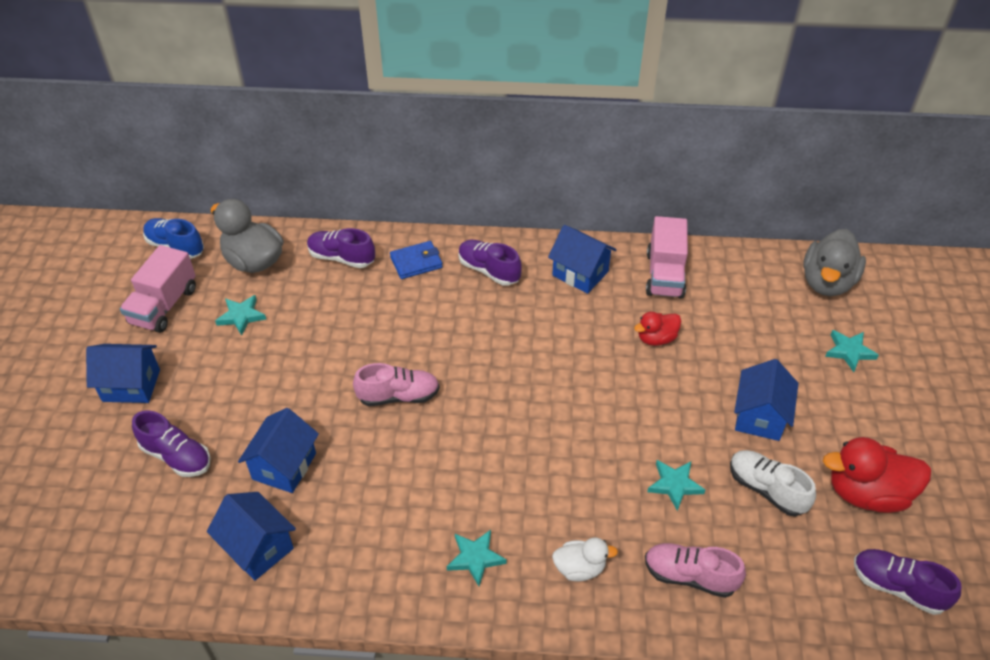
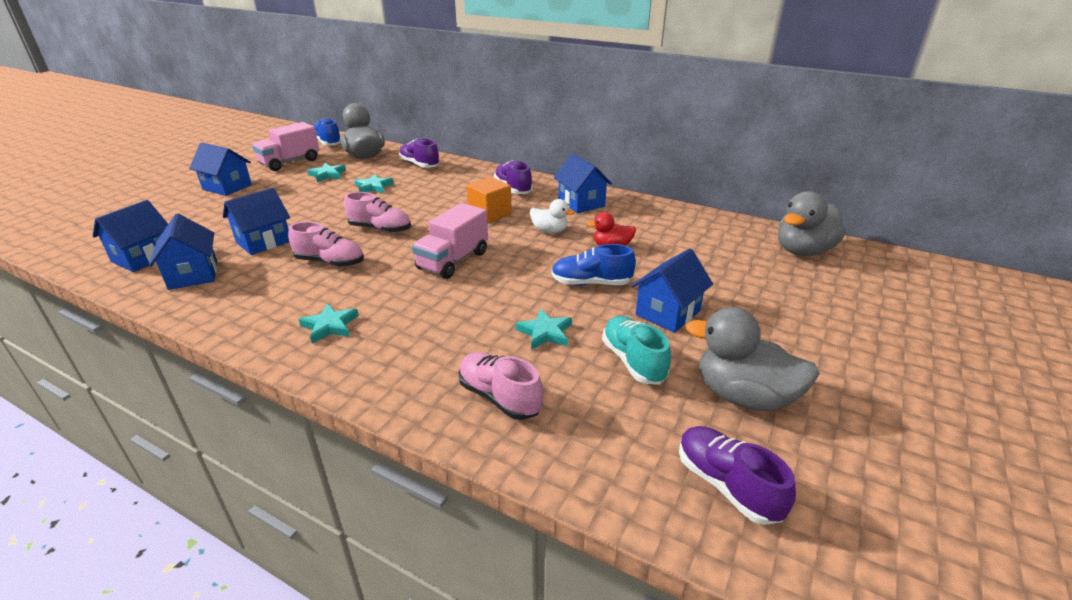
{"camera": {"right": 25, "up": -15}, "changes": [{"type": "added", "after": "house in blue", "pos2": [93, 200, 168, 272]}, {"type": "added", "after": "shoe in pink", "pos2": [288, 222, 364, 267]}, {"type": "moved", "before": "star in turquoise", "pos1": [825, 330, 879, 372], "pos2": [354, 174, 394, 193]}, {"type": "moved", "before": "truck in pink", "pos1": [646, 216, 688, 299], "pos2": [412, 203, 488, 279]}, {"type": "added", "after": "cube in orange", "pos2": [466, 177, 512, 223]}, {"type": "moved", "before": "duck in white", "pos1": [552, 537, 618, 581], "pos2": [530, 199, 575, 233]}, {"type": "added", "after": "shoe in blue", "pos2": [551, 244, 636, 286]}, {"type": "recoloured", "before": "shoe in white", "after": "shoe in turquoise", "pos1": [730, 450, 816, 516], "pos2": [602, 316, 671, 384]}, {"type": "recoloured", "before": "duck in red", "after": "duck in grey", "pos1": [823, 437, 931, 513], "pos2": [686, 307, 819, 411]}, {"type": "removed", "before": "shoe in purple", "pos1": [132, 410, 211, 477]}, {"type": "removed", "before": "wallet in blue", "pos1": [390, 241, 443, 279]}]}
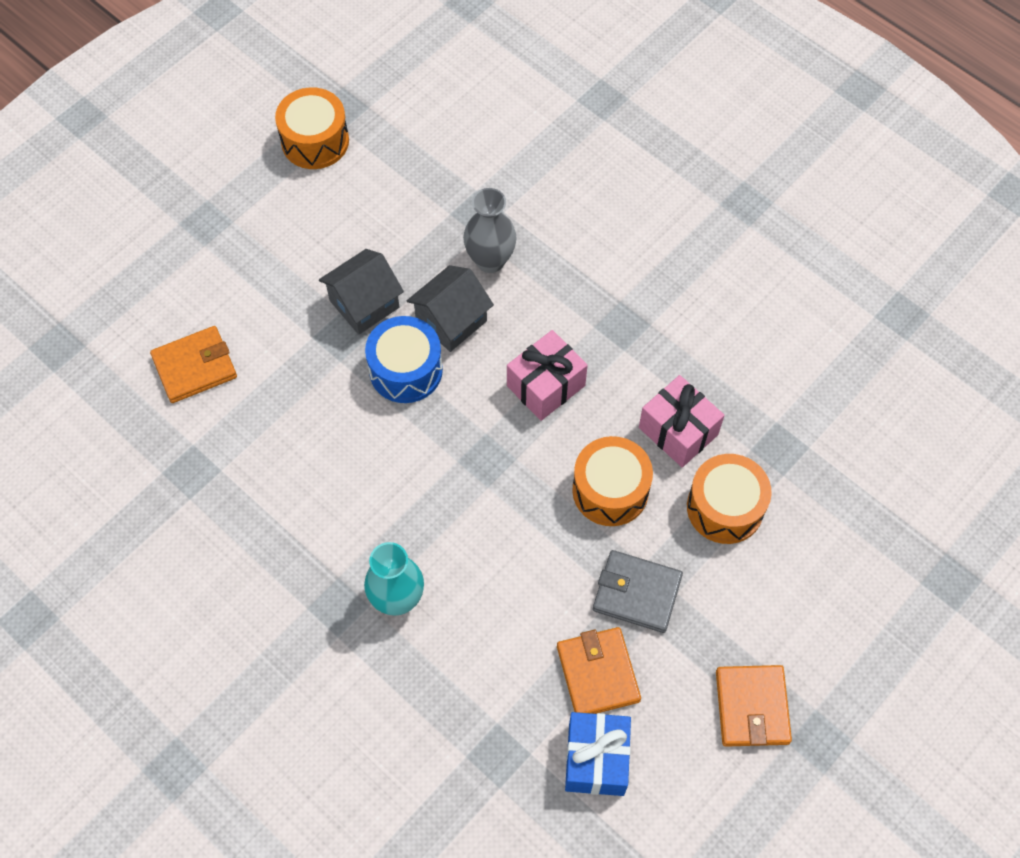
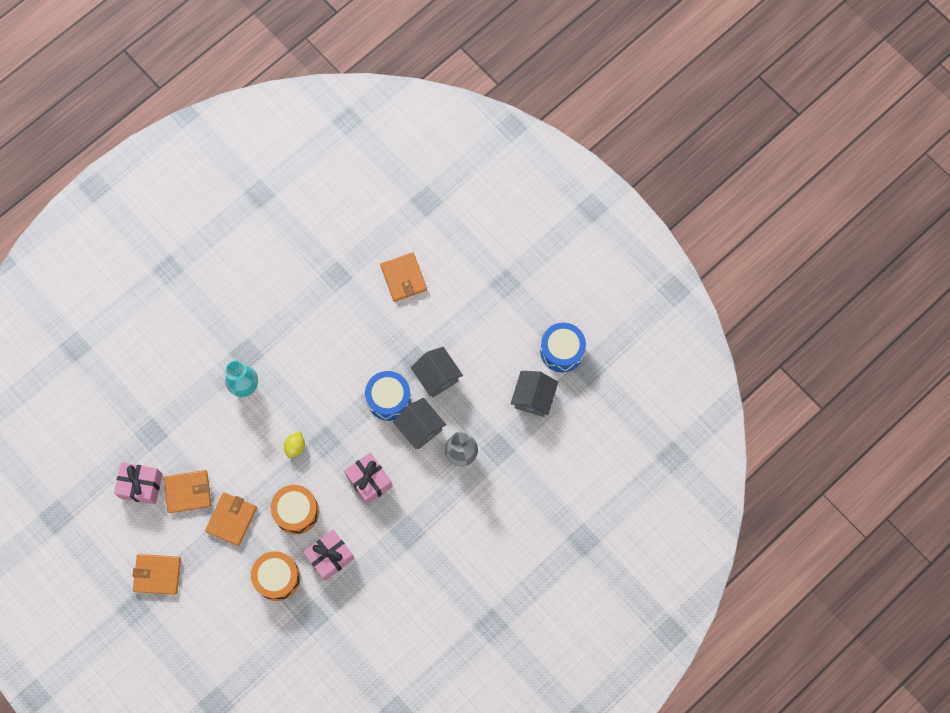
{"camera": {"right": 95, "up": 10}, "changes": [{"type": "recoloured", "before": "gift in blue", "after": "gift in pink", "pos1": [565, 712, 631, 796], "pos2": [114, 463, 162, 504]}, {"type": "recoloured", "before": "wallet in grey", "after": "wallet in orange", "pos1": [593, 550, 683, 633], "pos2": [205, 492, 257, 546]}, {"type": "added", "after": "lemon in yellow", "pos2": [284, 431, 305, 458]}, {"type": "added", "after": "house in grey", "pos2": [511, 371, 558, 417]}, {"type": "recoloured", "before": "drum in orange", "after": "drum in blue", "pos1": [275, 87, 349, 169], "pos2": [540, 323, 586, 372]}]}
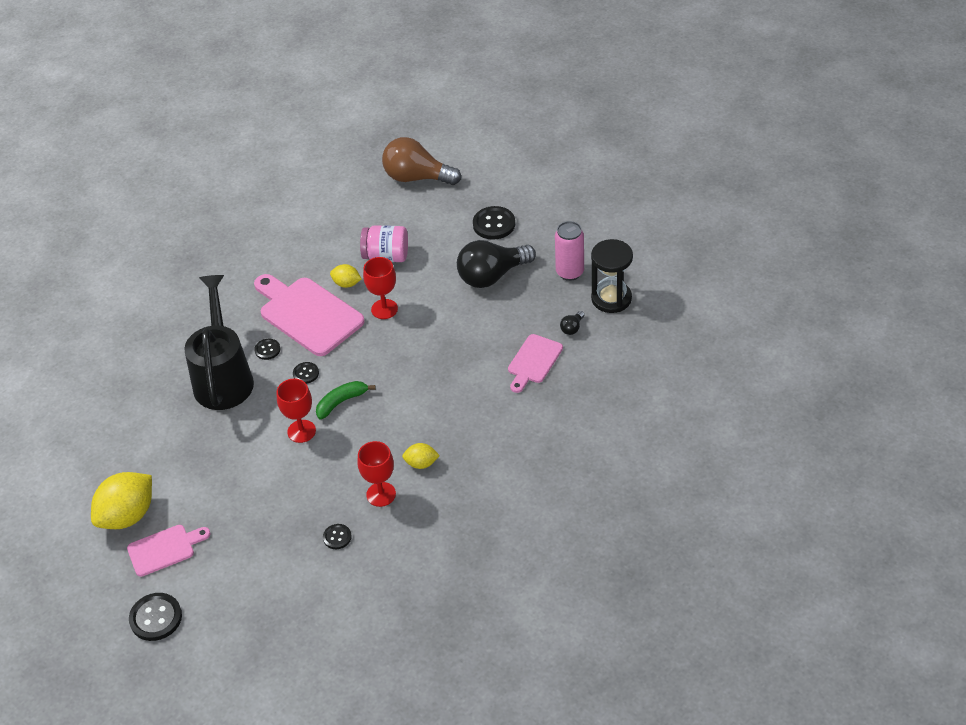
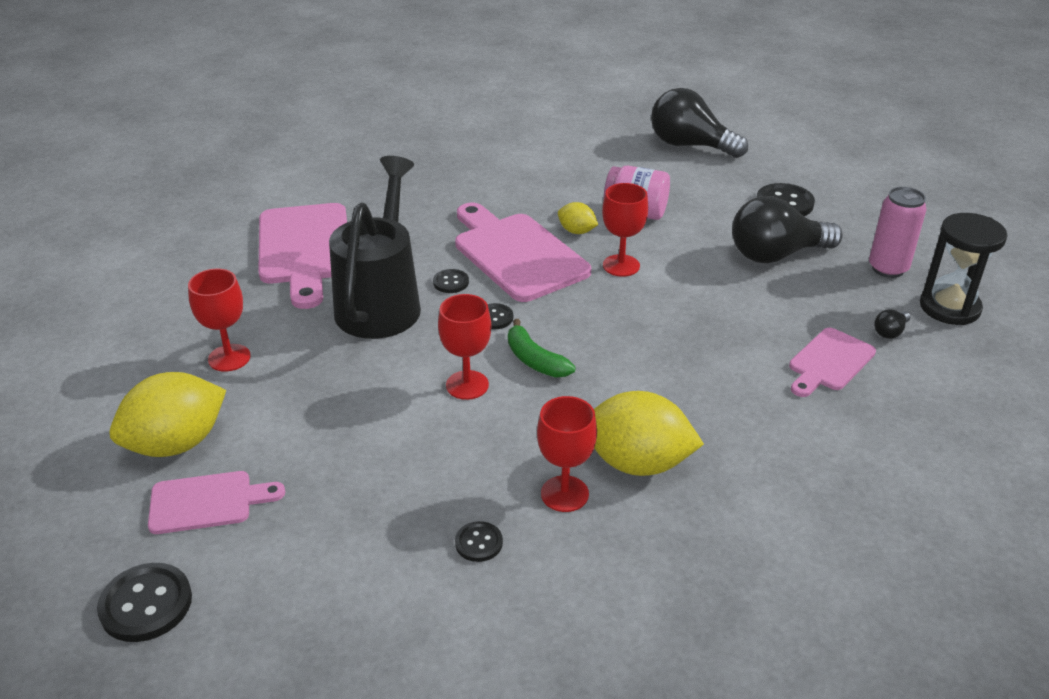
{"camera": {"right": 10, "up": -10}, "changes": [{"type": "added", "after": "goblet in red", "pos2": [188, 269, 251, 372]}, {"type": "added", "after": "cutting board in pink", "pos2": [258, 203, 347, 309]}, {"type": "turned", "before": "banana in green", "pos1": [316, 381, 376, 419], "pos2": [508, 319, 576, 377], "turn": -105}, {"type": "resized", "before": "lemon in yellow", "pos1": [402, 443, 440, 469], "pos2": [594, 391, 704, 476], "scale": 2.01}, {"type": "recoloured", "before": "light bulb in brown", "after": "light bulb in black", "pos1": [382, 137, 461, 185], "pos2": [651, 88, 748, 158]}]}
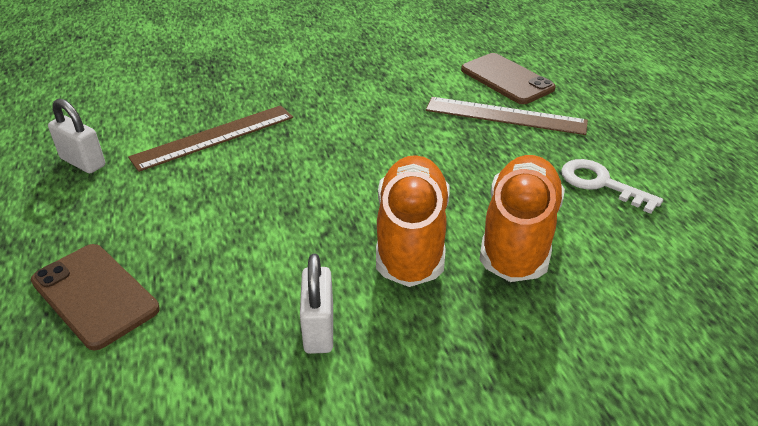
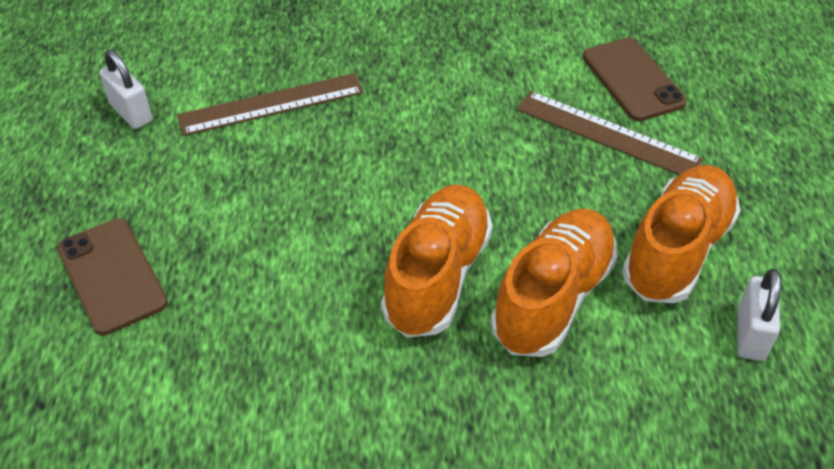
{"camera": {"right": 15, "up": 10}, "changes": [{"type": "replaced", "before": "key in white", "after": "shoe in orange", "pos1": [561, 159, 663, 214], "pos2": [622, 165, 740, 303]}, {"type": "moved", "before": "padlock in white", "pos1": [300, 254, 333, 354], "pos2": [737, 269, 781, 361]}]}
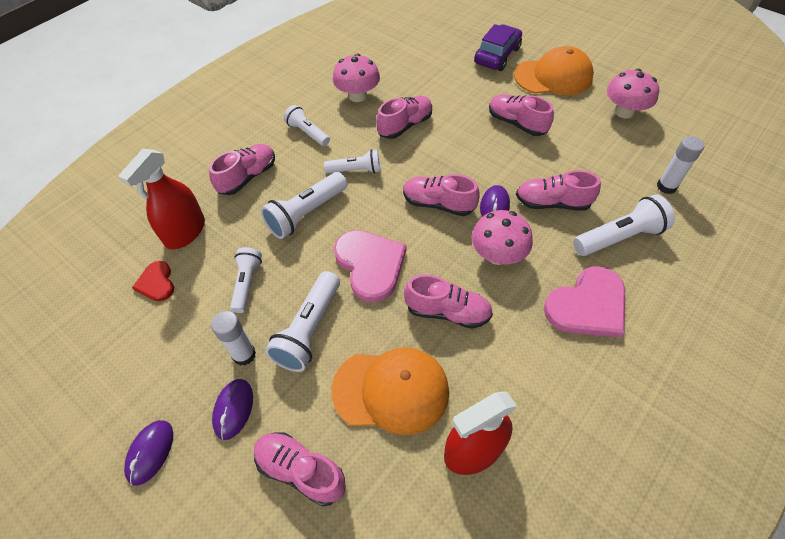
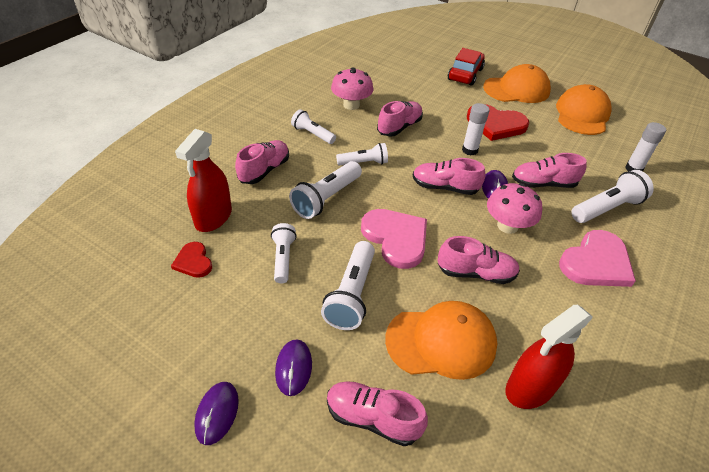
{"camera": {"right": -10, "up": -10}, "changes": [{"type": "recoloured", "before": "car in purple", "after": "car in red", "pos1": [474, 24, 522, 71], "pos2": [448, 48, 485, 86]}, {"type": "moved", "before": "glue stick in white", "pos1": [211, 311, 256, 366], "pos2": [462, 103, 490, 156]}, {"type": "replaced", "before": "shoe in pink", "after": "heart in red", "pos1": [489, 94, 554, 136], "pos2": [467, 104, 529, 141]}, {"type": "replaced", "before": "mushroom in pink", "after": "cap in orange", "pos1": [607, 69, 659, 119], "pos2": [556, 84, 612, 135]}]}
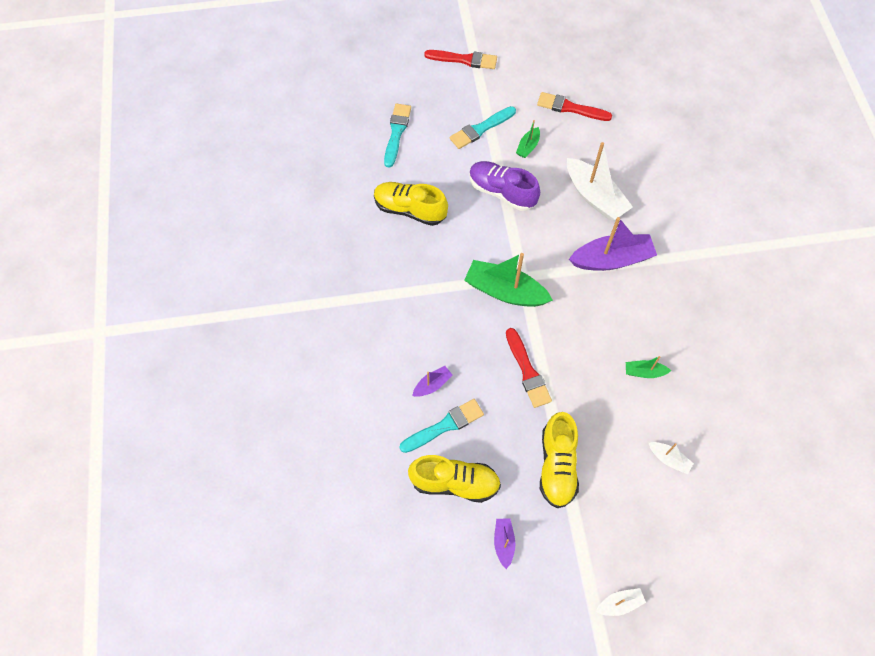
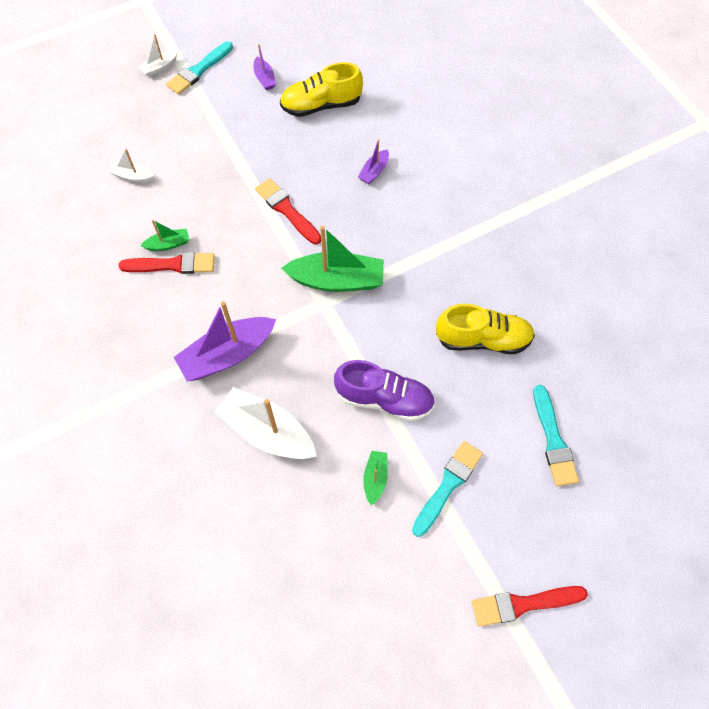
{"camera": {"right": 160, "up": 0}, "changes": [{"type": "moved", "before": "brush in red", "pos1": [537, 92, 612, 121], "pos2": [118, 252, 215, 274]}, {"type": "moved", "before": "brush in turquoise", "pos1": [400, 399, 484, 453], "pos2": [166, 41, 233, 95]}, {"type": "removed", "before": "shoe in yellow", "pos1": [540, 412, 579, 508]}]}
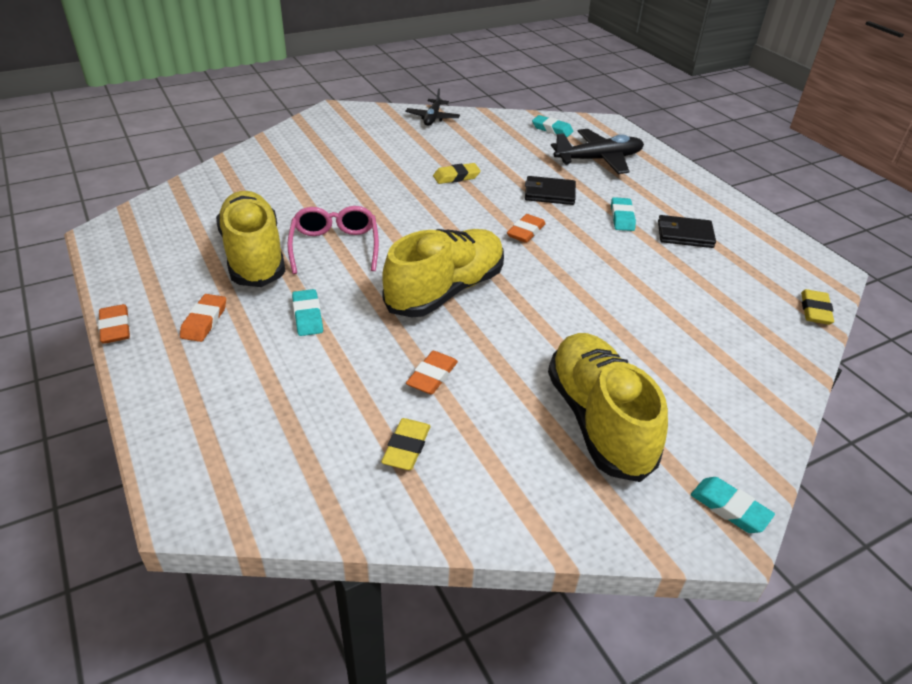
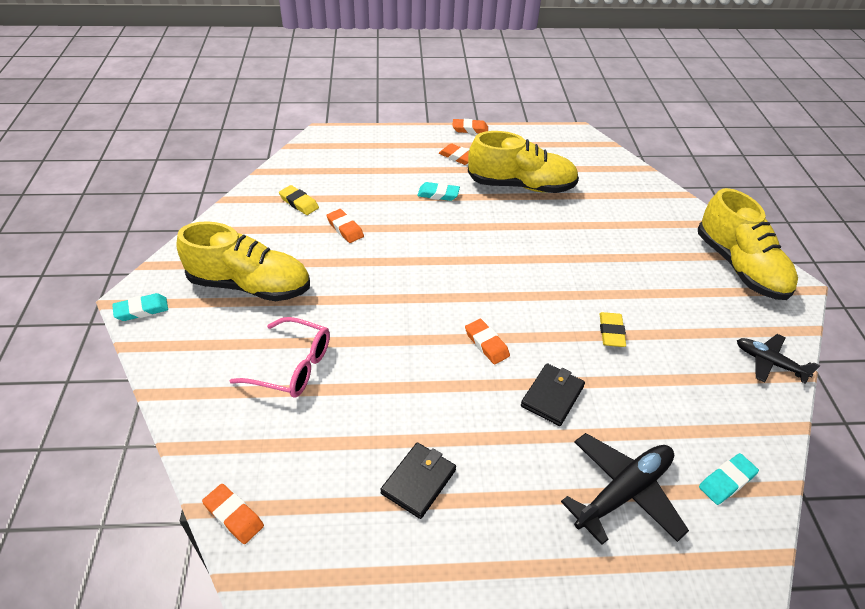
{"camera": {"right": 115, "up": 5}, "changes": [{"type": "recoloured", "before": "eraser in yellow", "after": "eraser in orange", "pos1": [801, 289, 834, 325], "pos2": [202, 484, 264, 544]}, {"type": "moved", "before": "glasses in pink", "pos1": [287, 206, 379, 274], "pos2": [230, 317, 330, 398]}, {"type": "turned", "before": "plane in black", "pos1": [551, 129, 644, 174], "pos2": [561, 433, 689, 545], "turn": -135}, {"type": "moved", "before": "shoe in yellow", "pos1": [382, 229, 504, 317], "pos2": [698, 188, 798, 300]}, {"type": "removed", "before": "eraser in turquoise", "pos1": [611, 197, 636, 231]}]}
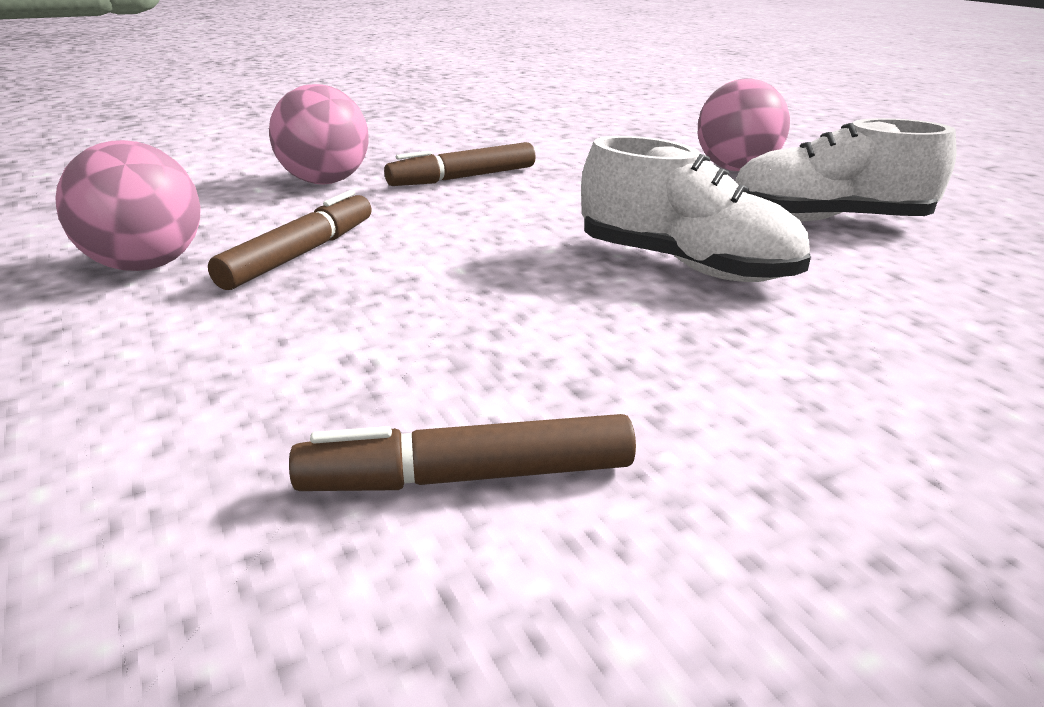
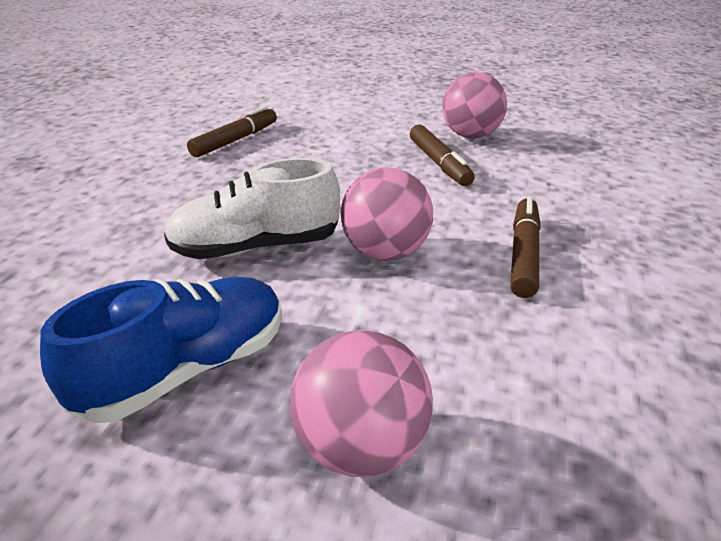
{"camera": {"right": 135, "up": 5}, "changes": [{"type": "recoloured", "before": "shoe in white", "after": "shoe in blue", "pos1": [735, 118, 956, 222], "pos2": [40, 277, 282, 423]}, {"type": "moved", "before": "ball in pink", "pos1": [269, 84, 369, 184], "pos2": [341, 168, 433, 261]}]}
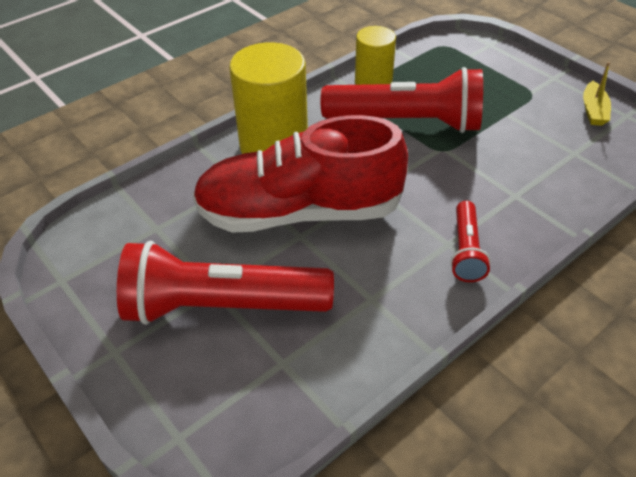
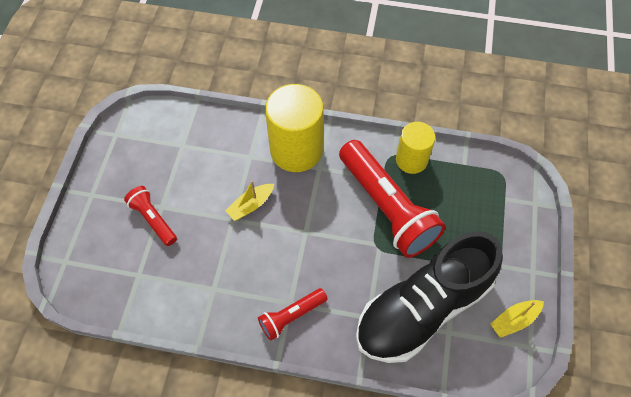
{"camera": {"right": 50, "up": 15}, "changes": [{"type": "resized", "before": "flashlight in red", "pos1": [117, 241, 334, 325], "pos2": [124, 186, 177, 246], "scale": 0.5}, {"type": "replaced", "before": "shoe in red", "after": "boat in yellow", "pos1": [193, 115, 408, 233], "pos2": [225, 181, 274, 221]}, {"type": "added", "after": "shoe in black", "pos2": [356, 231, 503, 363]}]}
